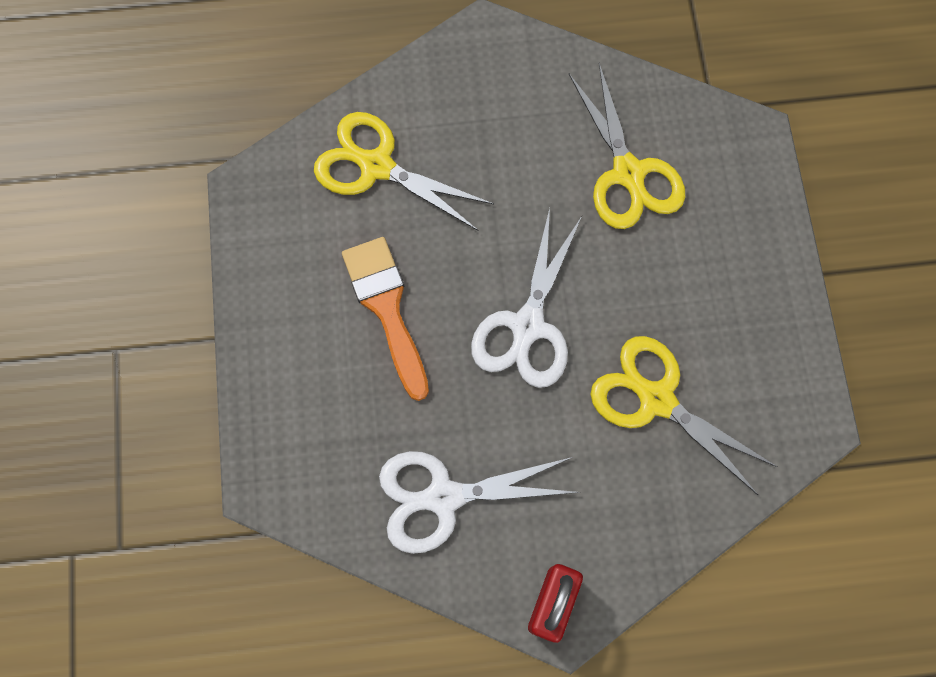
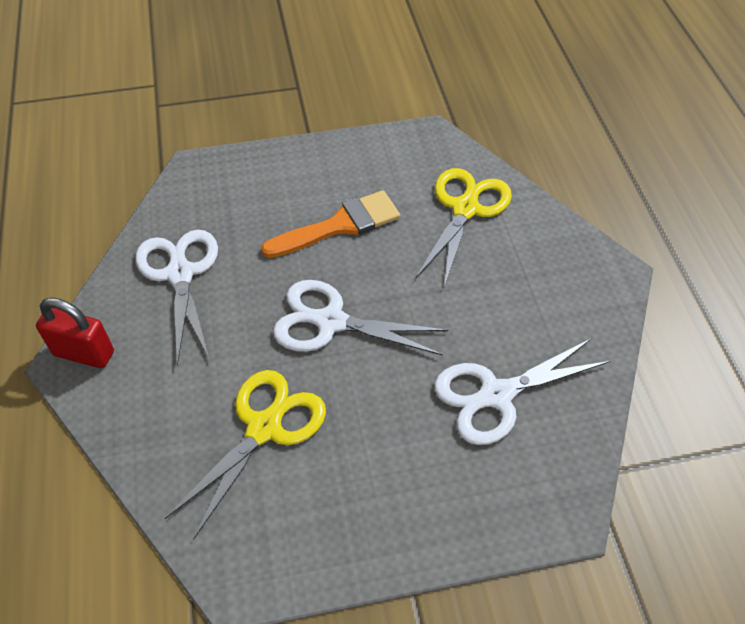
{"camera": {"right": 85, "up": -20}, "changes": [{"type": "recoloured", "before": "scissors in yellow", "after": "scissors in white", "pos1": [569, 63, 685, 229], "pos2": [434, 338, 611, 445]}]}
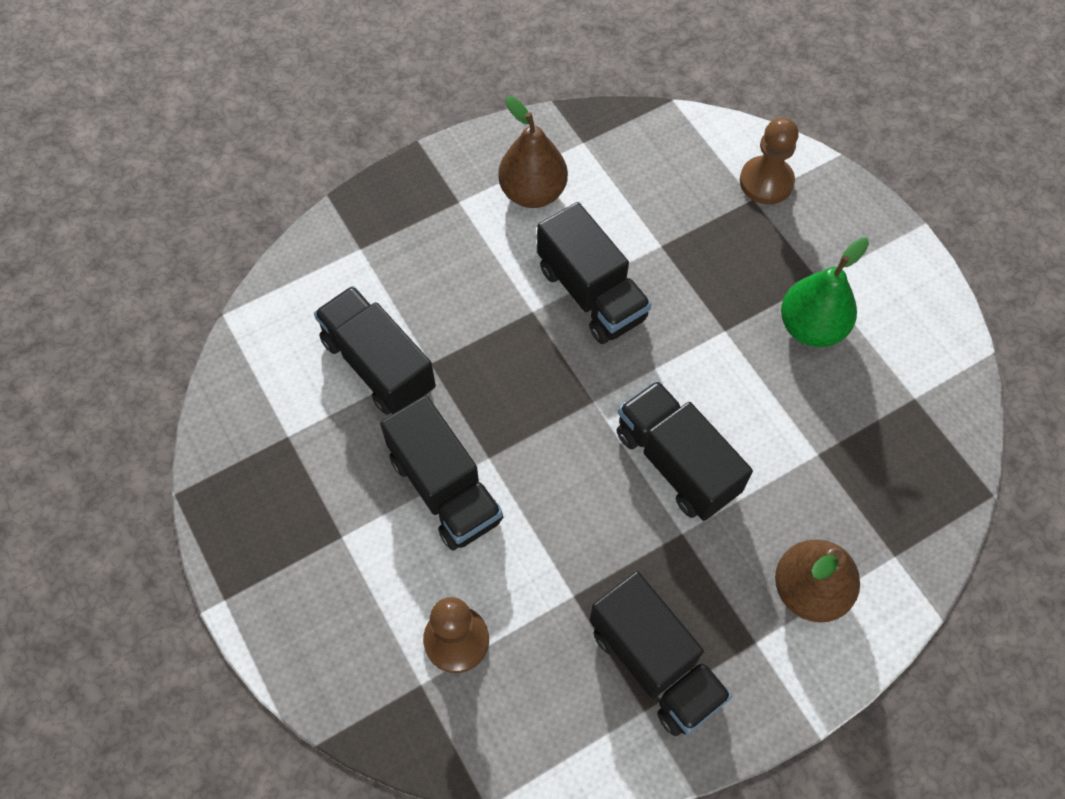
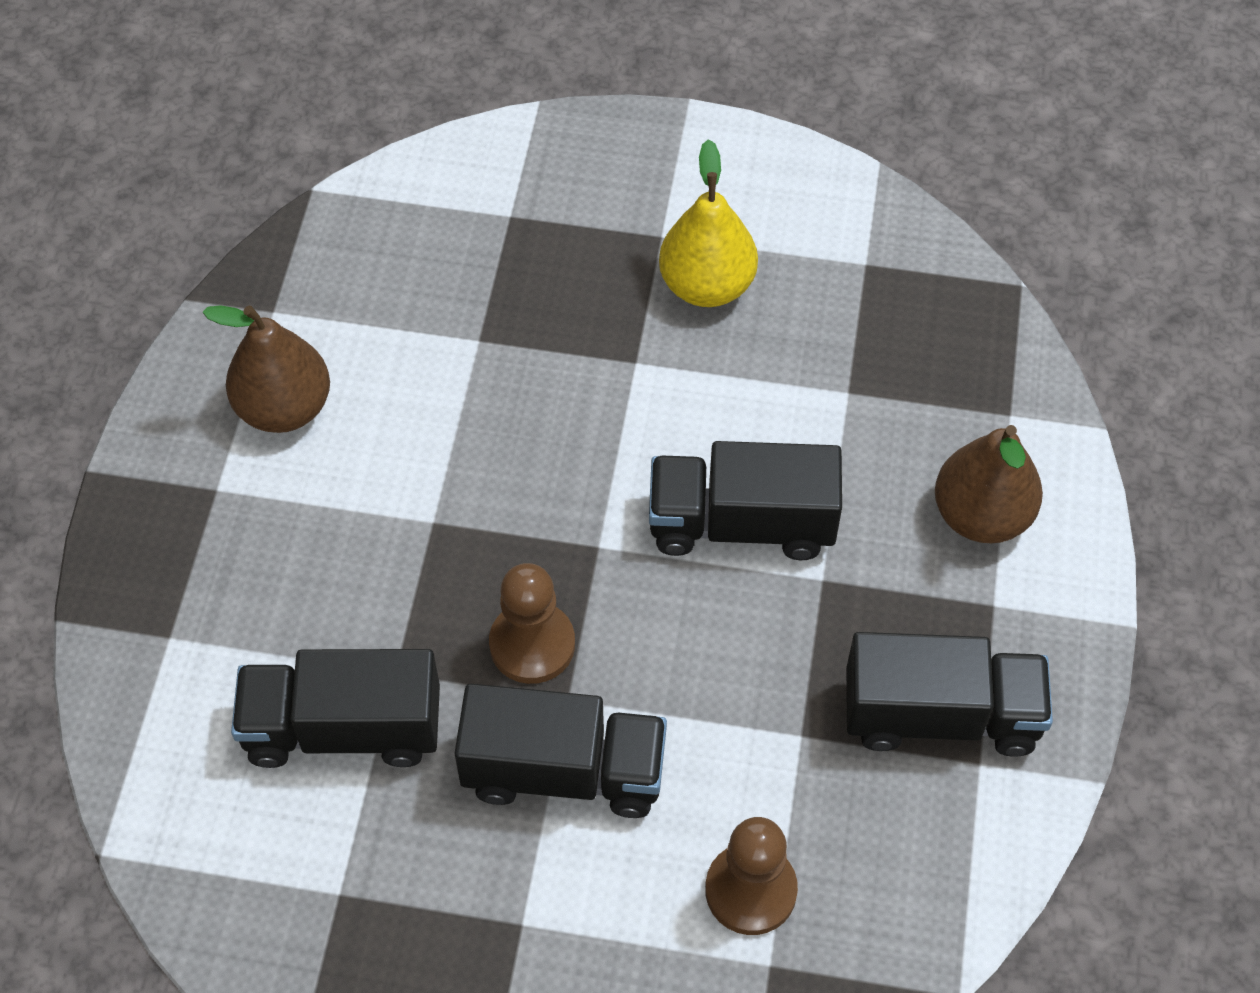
{"camera": {"right": -50, "up": -5}, "changes": [{"type": "moved", "before": "pawn in brown", "pos1": [740, 117, 799, 204], "pos2": [489, 563, 575, 684]}, {"type": "recoloured", "before": "pear in green", "after": "pear in yellow", "pos1": [781, 237, 869, 347], "pos2": [659, 139, 758, 307]}, {"type": "removed", "before": "truck in black", "pos1": [537, 202, 652, 344]}]}
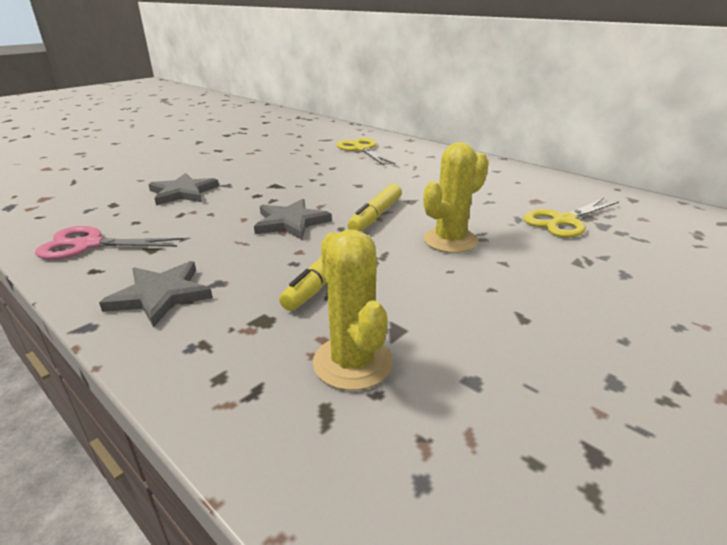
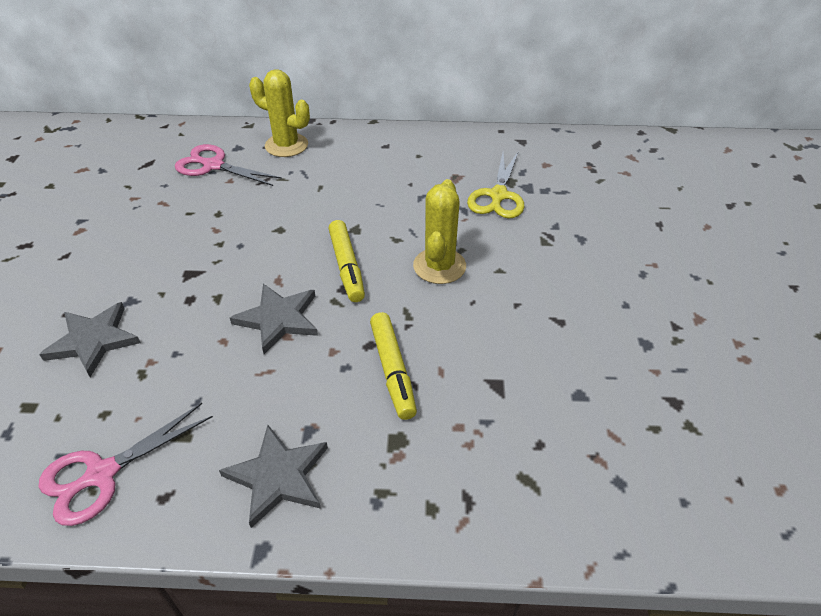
{"camera": {"right": -40, "up": 15}, "changes": [{"type": "recoloured", "before": "scissors in yellow", "after": "scissors in pink", "pos1": [336, 138, 396, 165], "pos2": [175, 144, 282, 186]}, {"type": "moved", "before": "cactus in yellow", "pos1": [313, 229, 393, 390], "pos2": [249, 69, 310, 157]}]}
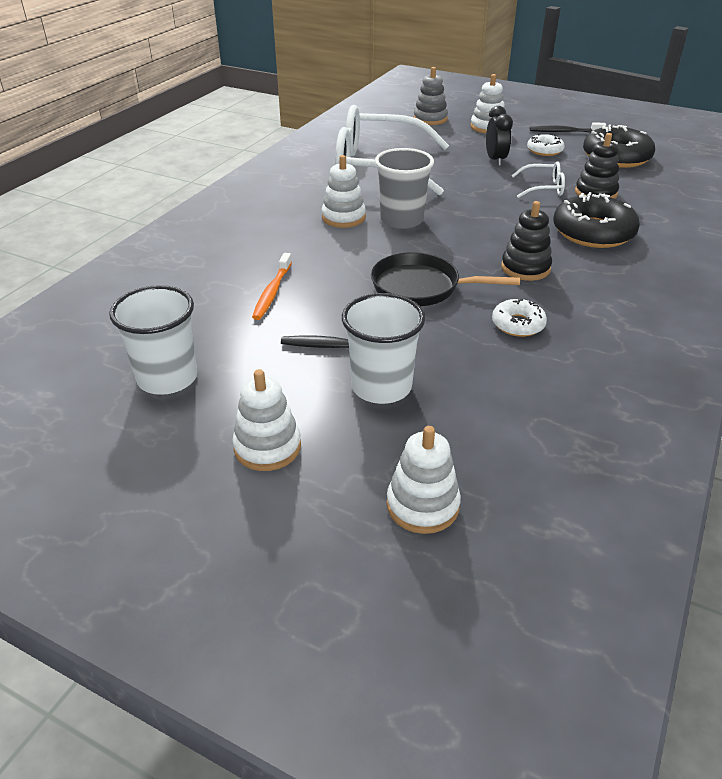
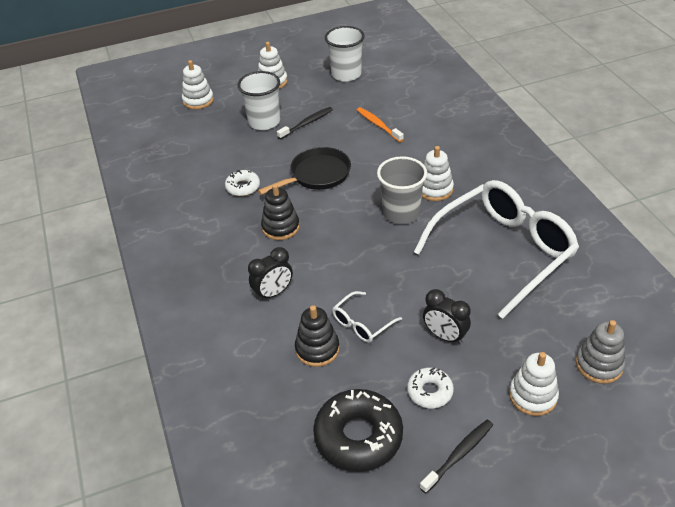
{"camera": {"right": 135, "up": 5}, "changes": [{"type": "replaced", "before": "donut in black", "after": "clock in black", "pos1": [553, 192, 640, 248], "pos2": [248, 247, 293, 301]}]}
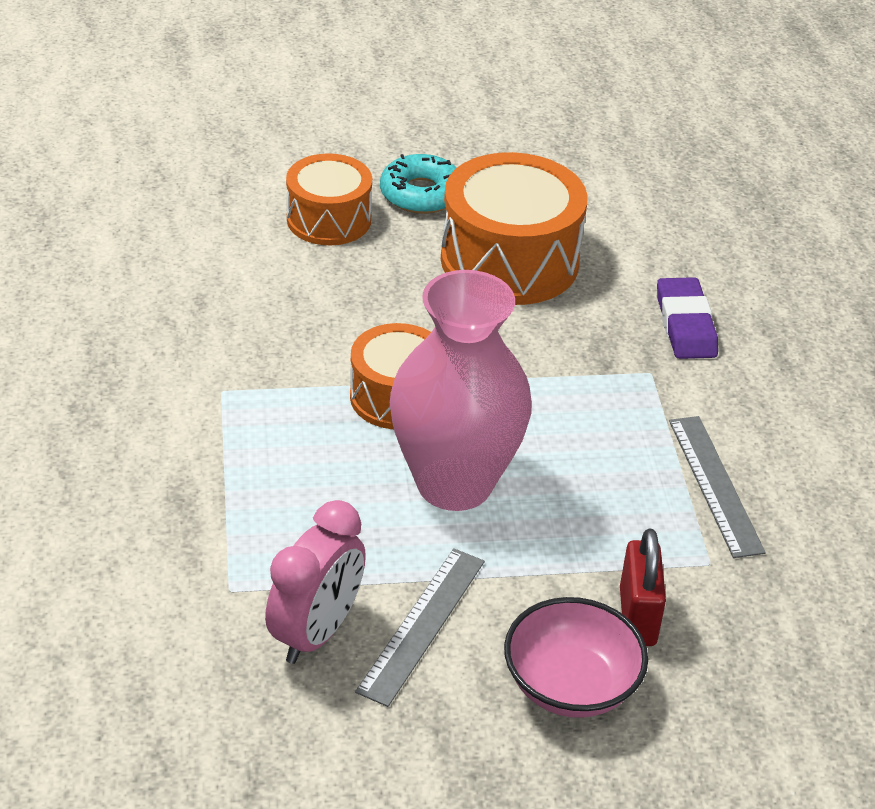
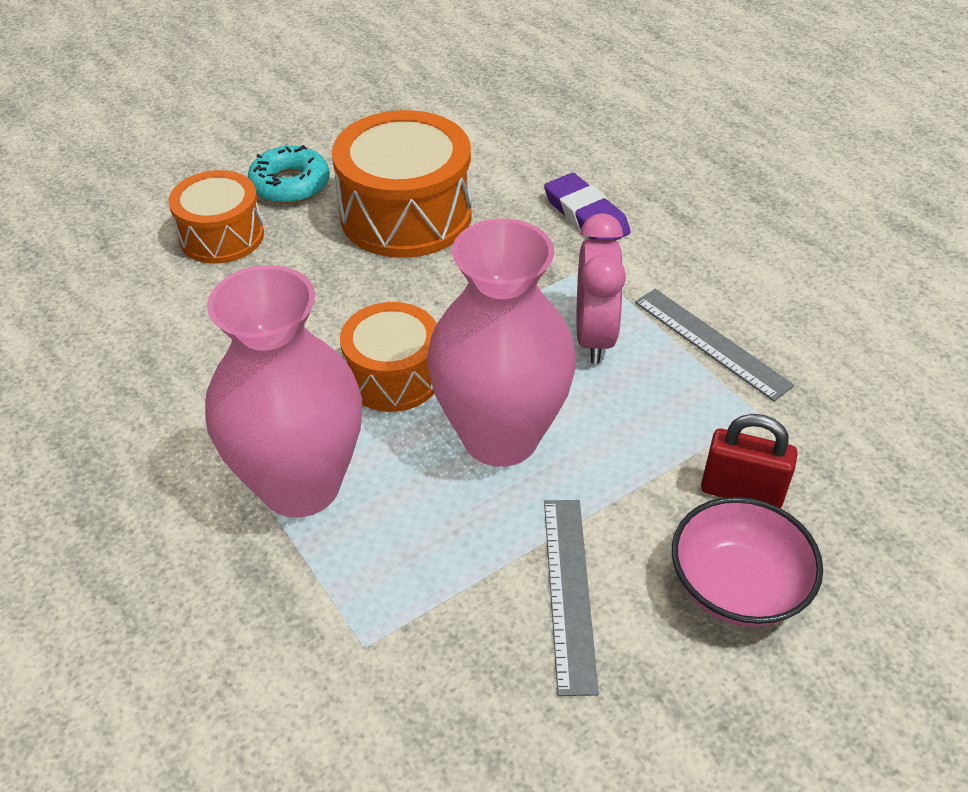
{"camera": {"right": -25, "up": 5}, "changes": [{"type": "added", "after": "vase in pink", "pos2": [205, 265, 362, 518]}, {"type": "moved", "before": "clock in pink", "pos1": [265, 500, 366, 664], "pos2": [576, 213, 626, 364]}, {"type": "turned", "before": "padlock in red", "pos1": [620, 529, 666, 646], "pos2": [701, 414, 798, 508], "turn": -45}]}
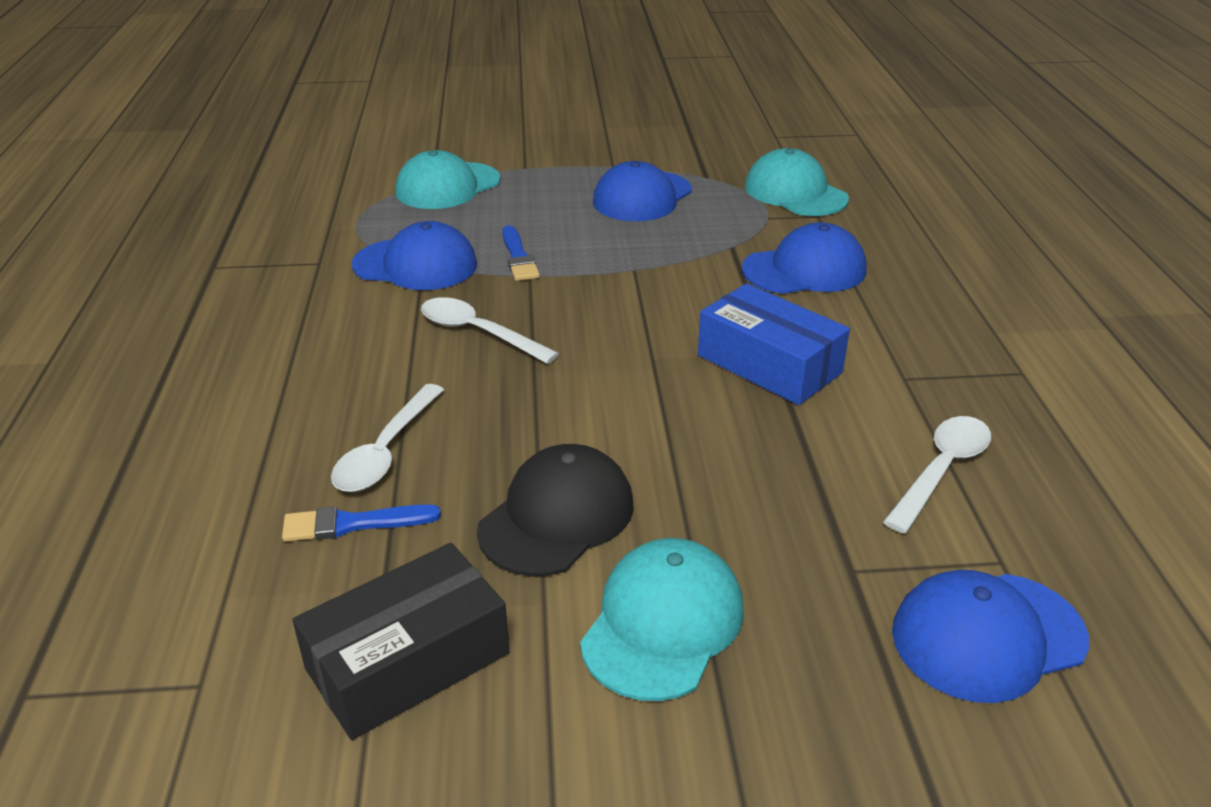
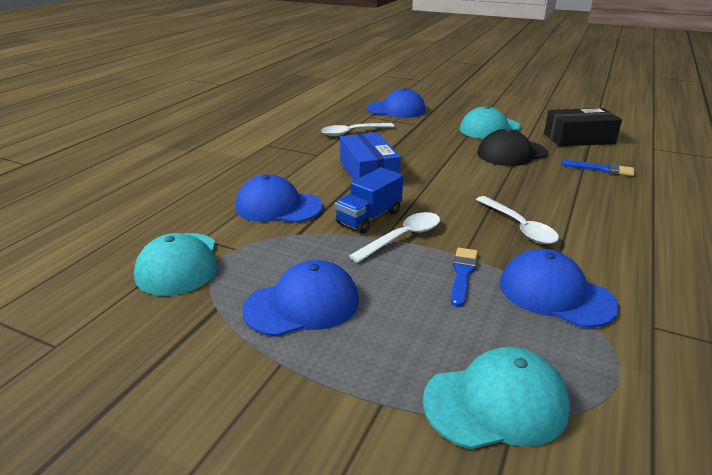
{"camera": {"right": -150, "up": -5}, "changes": [{"type": "added", "after": "truck in blue", "pos2": [335, 167, 403, 234]}, {"type": "moved", "before": "spoon in white", "pos1": [331, 384, 444, 492], "pos2": [349, 212, 440, 263]}]}
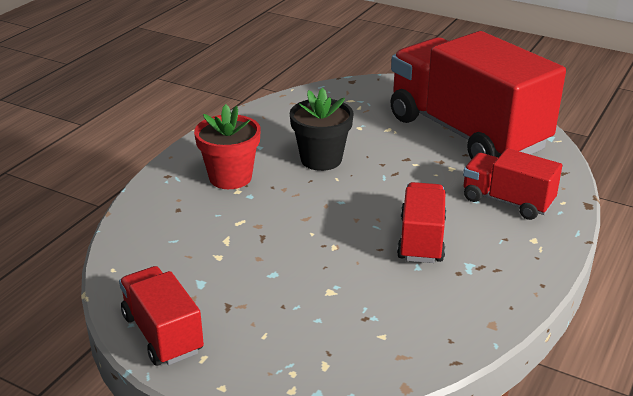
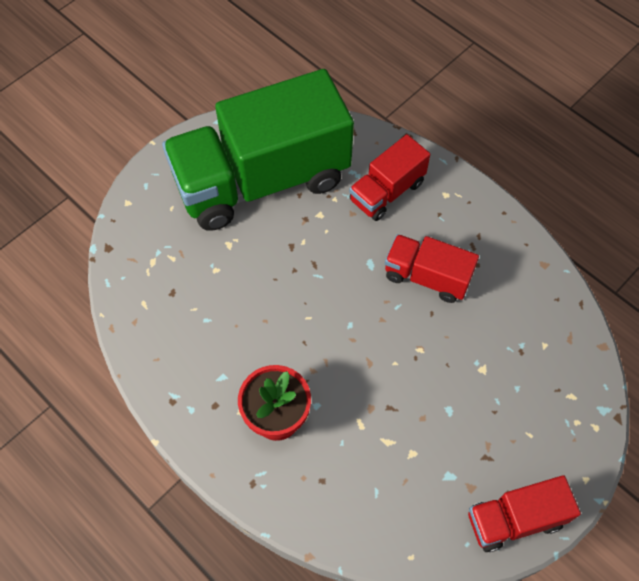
{"camera": {"right": -75, "up": 30}, "changes": [{"type": "recoloured", "before": "truck in red", "after": "truck in green", "pos1": [390, 31, 566, 159], "pos2": [162, 69, 354, 231]}, {"type": "removed", "before": "flower pot in black", "pos1": [290, 88, 353, 171]}]}
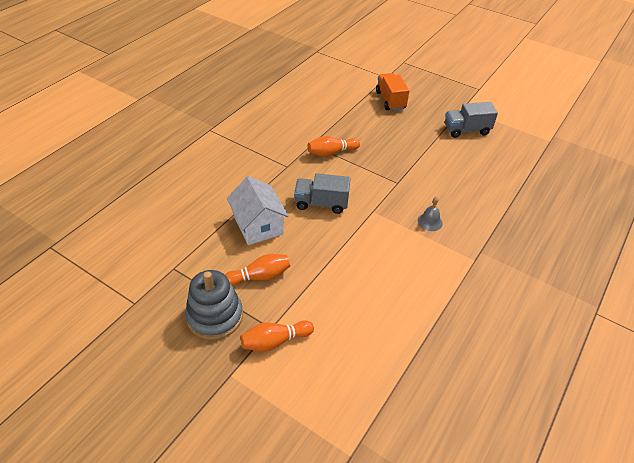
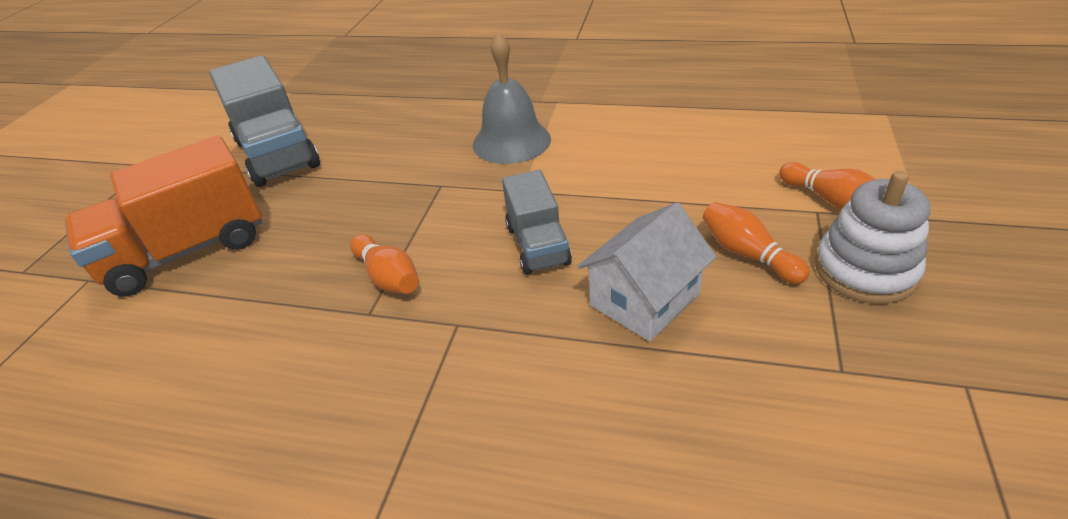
{"camera": {"right": -105, "up": -5}, "changes": [{"type": "resized", "before": "truck in orange", "pos1": [376, 73, 409, 111], "pos2": [65, 135, 262, 296], "scale": 1.7}, {"type": "resized", "before": "truck in grey", "pos1": [445, 102, 498, 138], "pos2": [209, 56, 320, 187], "scale": 1.7}, {"type": "resized", "before": "bell in grey", "pos1": [418, 196, 443, 231], "pos2": [473, 32, 551, 164], "scale": 2.16}, {"type": "recoloured", "before": "stacking toy in grey", "after": "stacking toy in white", "pos1": [185, 270, 243, 340], "pos2": [815, 171, 930, 304]}]}
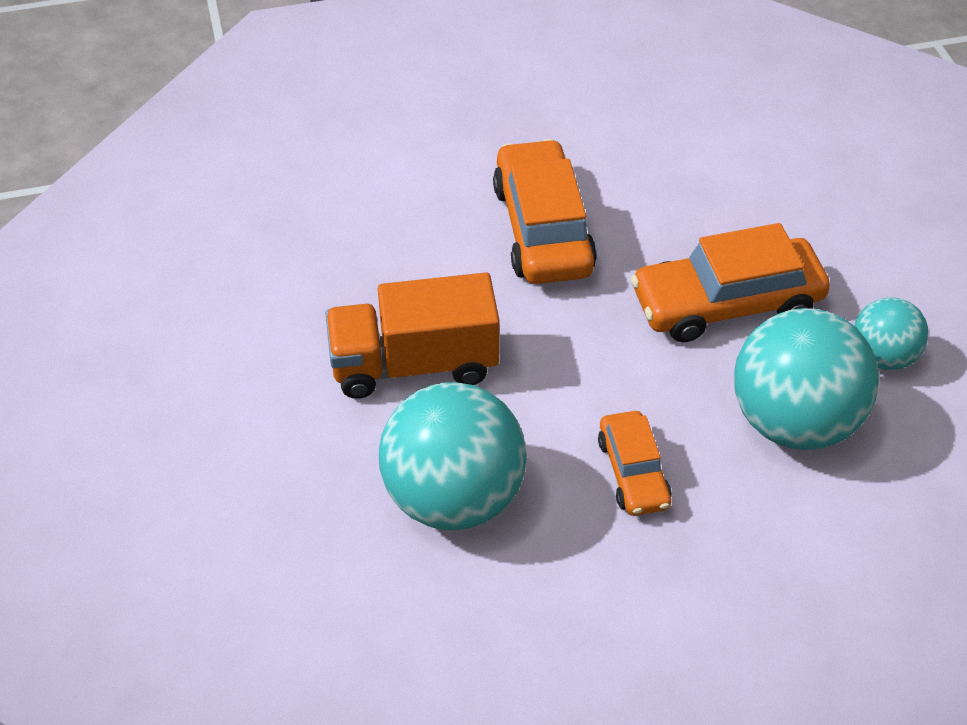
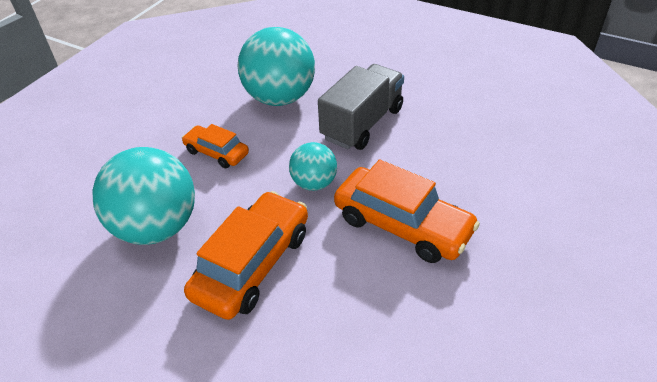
{"camera": {"right": 135, "up": -5}, "changes": [{"type": "moved", "before": "ball in turquoise", "pos1": [854, 297, 929, 370], "pos2": [289, 142, 337, 191]}, {"type": "recoloured", "before": "truck in orange", "after": "truck in grey", "pos1": [325, 272, 500, 399], "pos2": [318, 64, 404, 150]}]}
